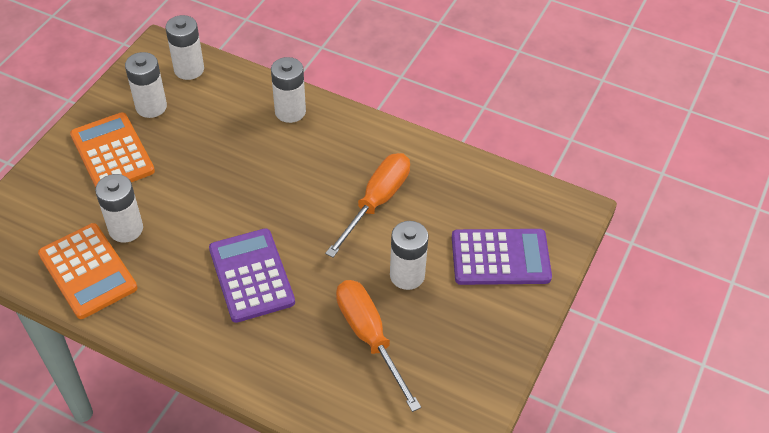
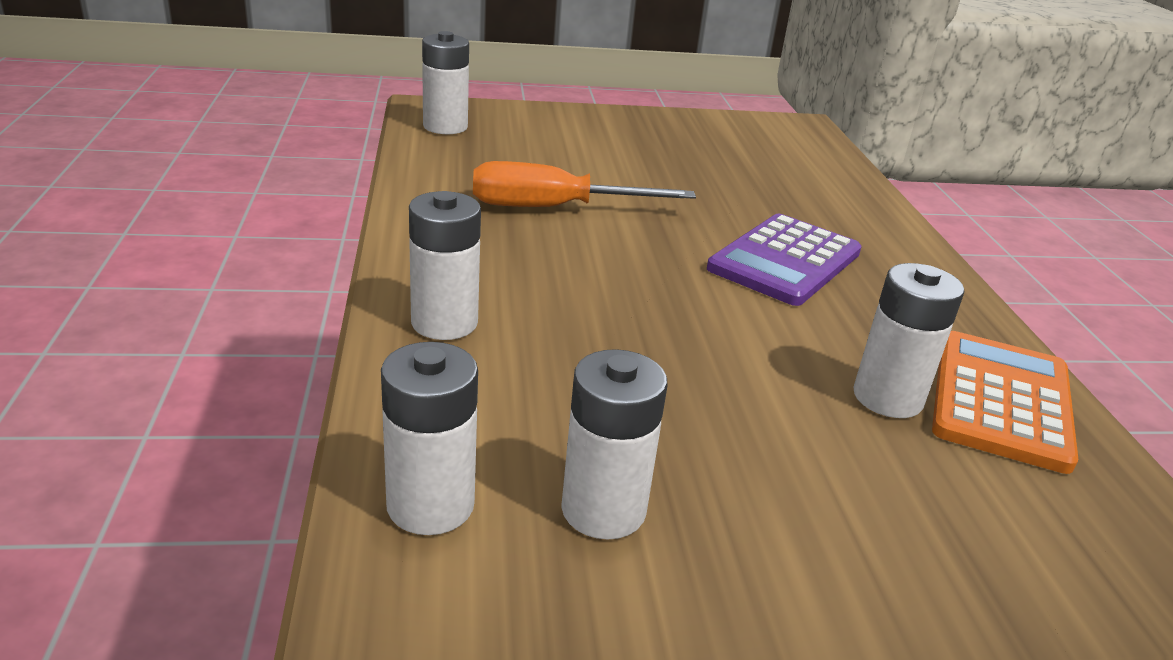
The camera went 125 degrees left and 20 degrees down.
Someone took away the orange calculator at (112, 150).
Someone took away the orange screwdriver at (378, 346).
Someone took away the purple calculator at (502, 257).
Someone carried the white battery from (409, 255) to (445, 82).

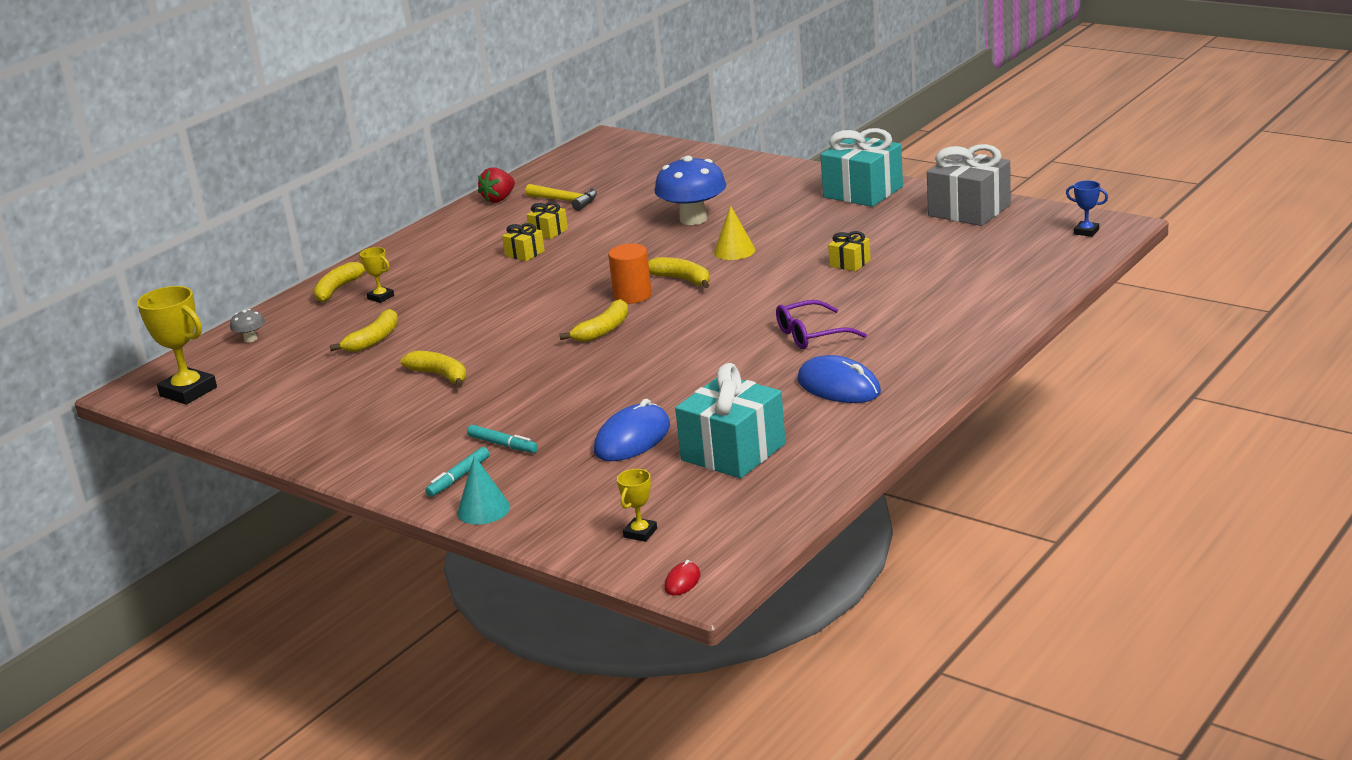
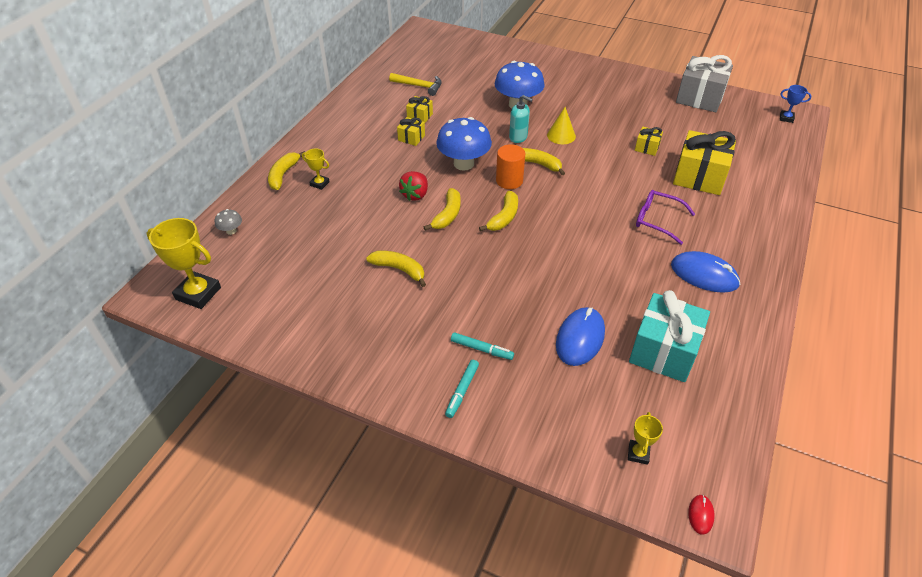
The camera went 15 degrees left and 20 degrees up.
Someone took away the turquoise cone at (483, 490).
Someone took away the turquoise gift at (862, 167).
Someone put down the blue mushroom at (464, 144).
Someone put down the turquoise soap dispenser at (521, 119).
Someone put down the yellow gift at (704, 162).
Someone carried the yellow banana from (364, 330) to (442, 209).
Someone carried the red strawberry from (496, 185) to (413, 186).
Someone rotated the purple glasses at (821, 324) by 60 degrees clockwise.

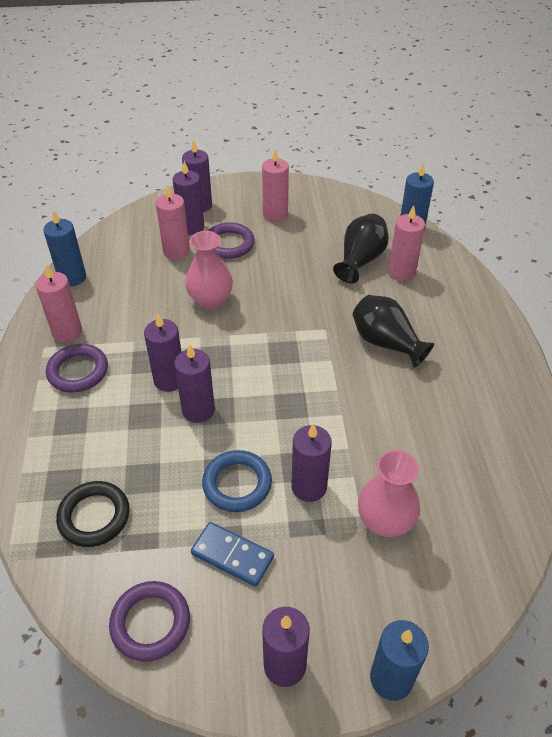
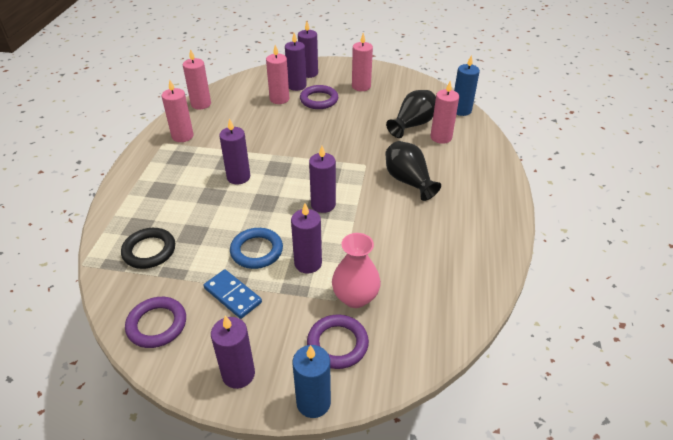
The camera went 15 degrees right and 5 degrees down.
Someone took away the pink vase at (209, 270).
Someone carried the purple ring from (77, 368) to (338, 341).
Someone carried the purple candle from (194, 383) to (322, 179).
Someone repainted the blue candle at (64, 248), which became the pink candle at (197, 79).

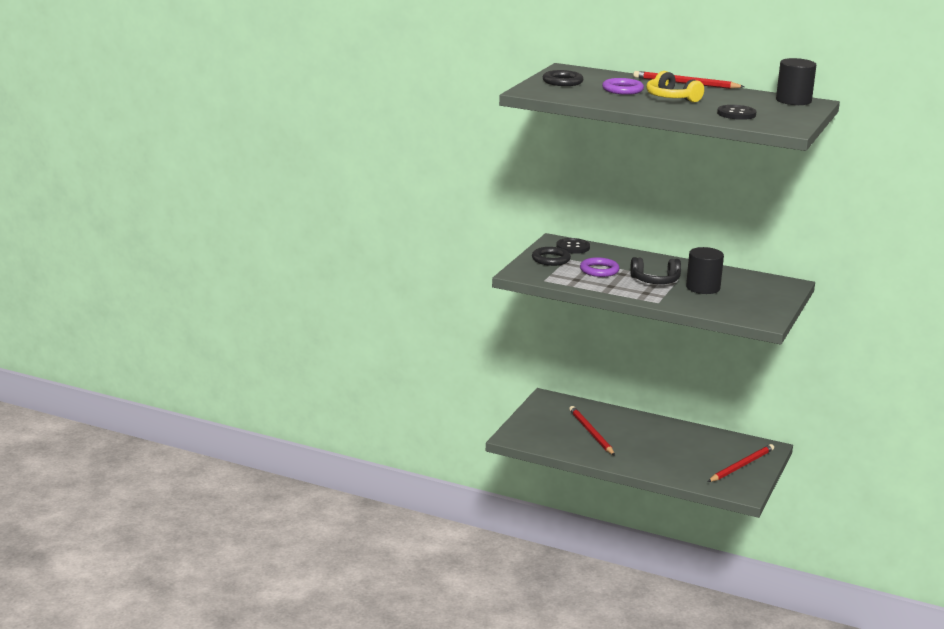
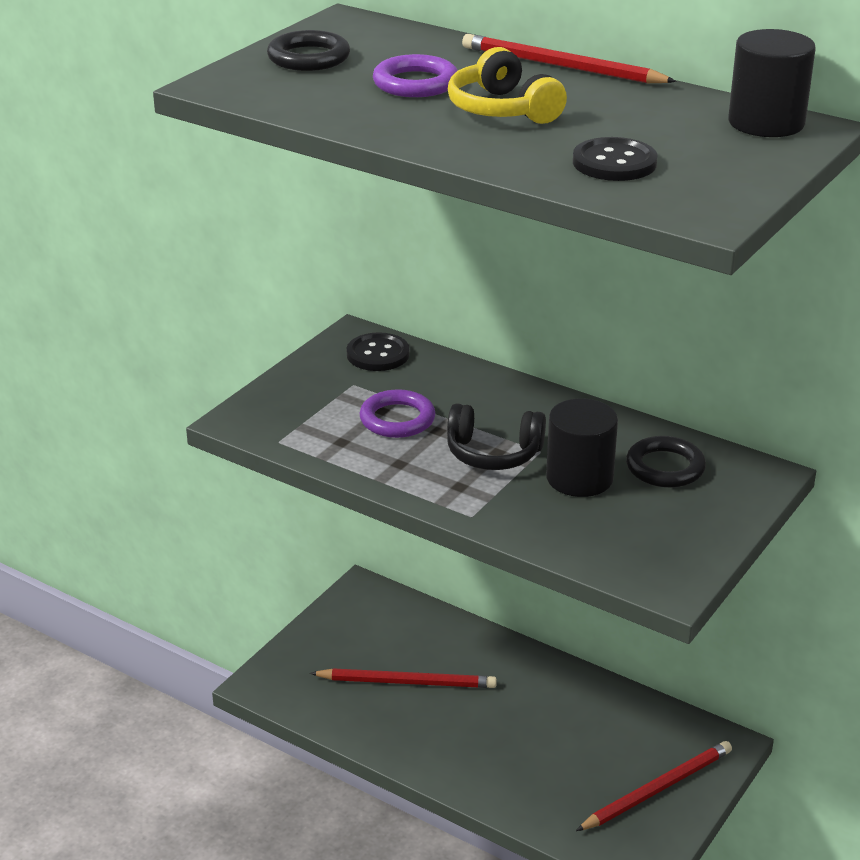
The camera went 10 degrees right and 10 degrees up.
Someone carried the black ring from (551, 256) to (666, 462).
Someone rotated the red pencil at (592, 431) by 105 degrees clockwise.

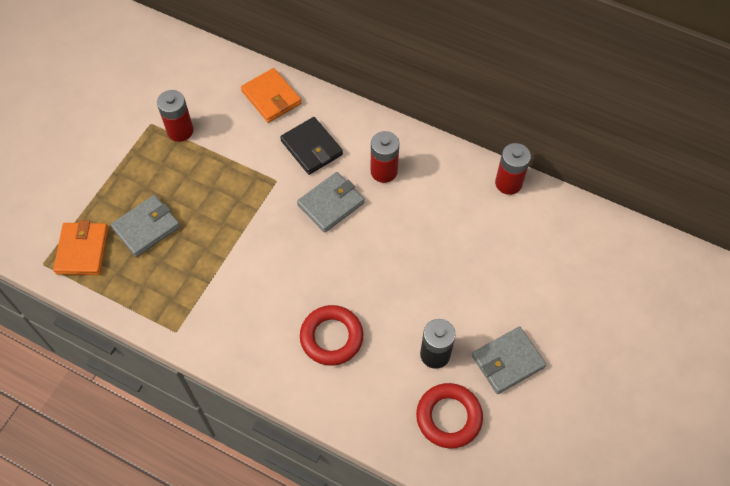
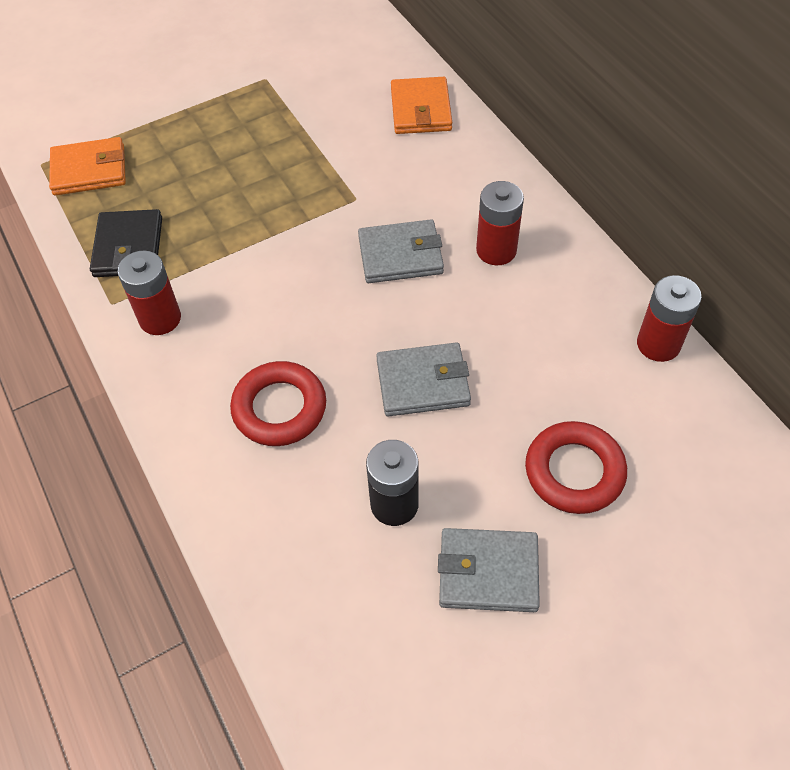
The camera went 35 degrees right and 5 degrees down.
Someone carried the grey wallet from (145, 226) to (423, 379).
Someone carried the red battery from (175, 116) to (149, 293).
Someone carried the black wallet from (311, 146) to (126, 243).
Someone carried the red ring from (449, 416) to (576, 467).
Someone rotated the orange wallet at (81, 247) by 45 degrees clockwise.

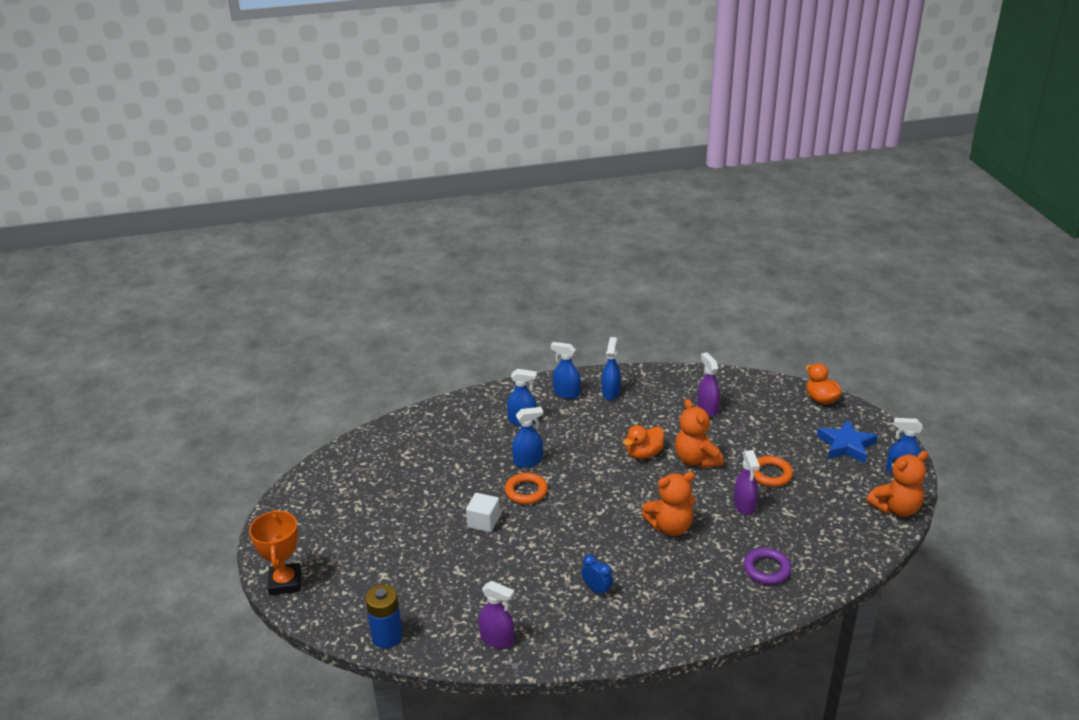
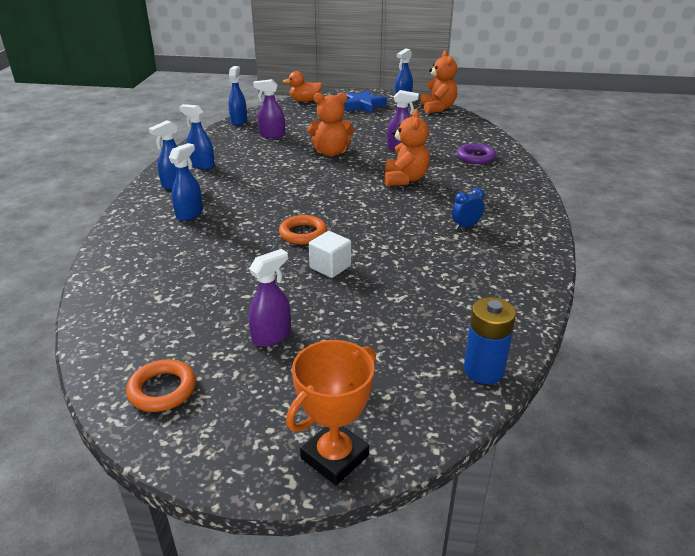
The camera went 70 degrees left and 0 degrees up.
Someone took away the orange duck at (643, 442).
Someone carried the purple spray bottle from (496, 615) to (269, 298).
Someone carried the blue spray bottle from (527, 437) to (238, 95).
Someone carried the orange ring from (773, 471) to (161, 385).
Someone rotated the orange trophy at (275, 552) by 60 degrees counterclockwise.

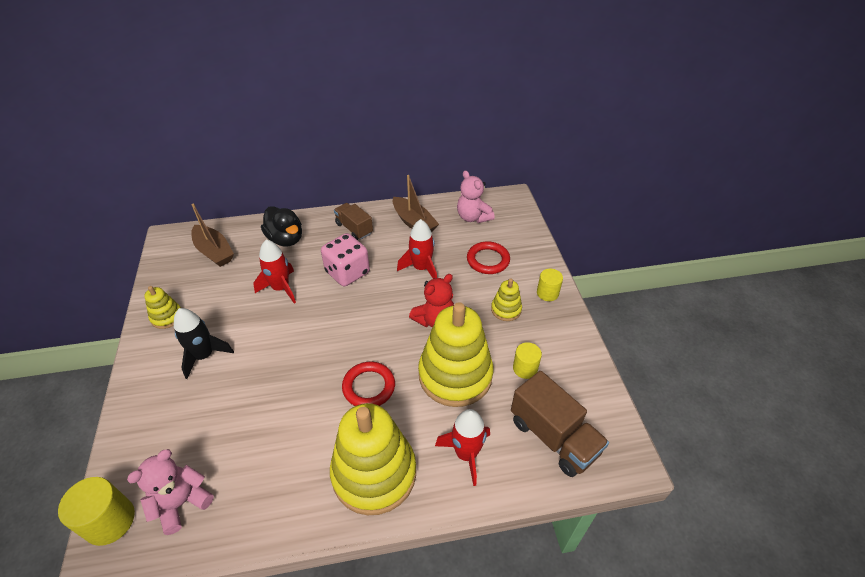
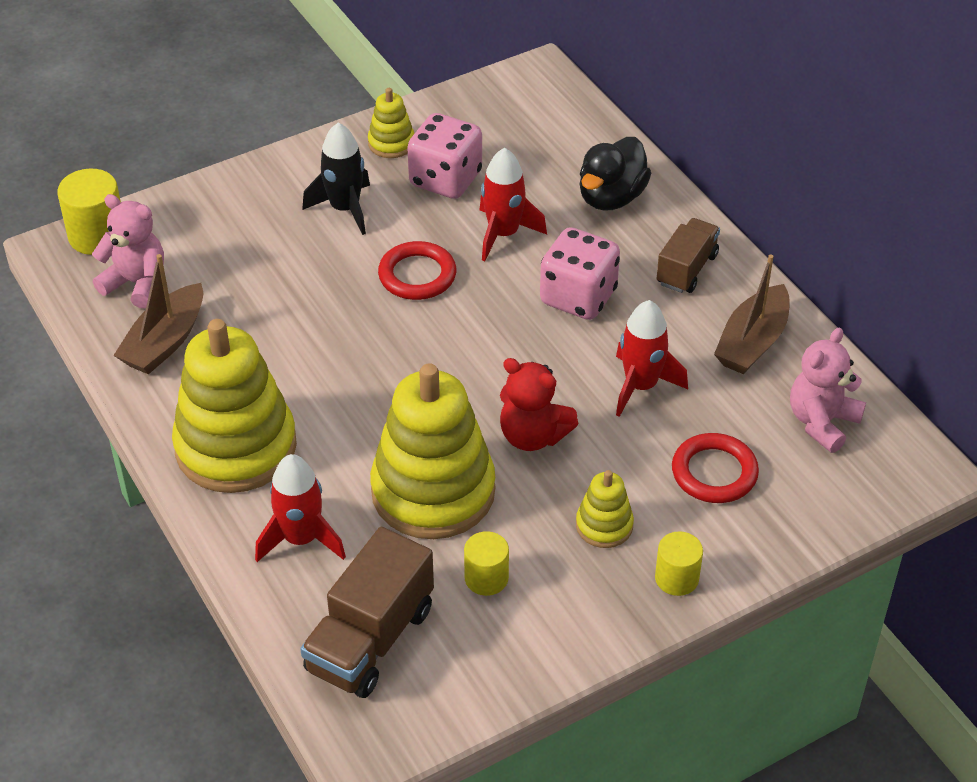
The camera went 70 degrees right and 0 degrees up.
Someone put down the pink dice at (444, 156).
Someone carried the brown boat from (212, 235) to (158, 314).
Someone carried the red ring from (368, 384) to (417, 270).

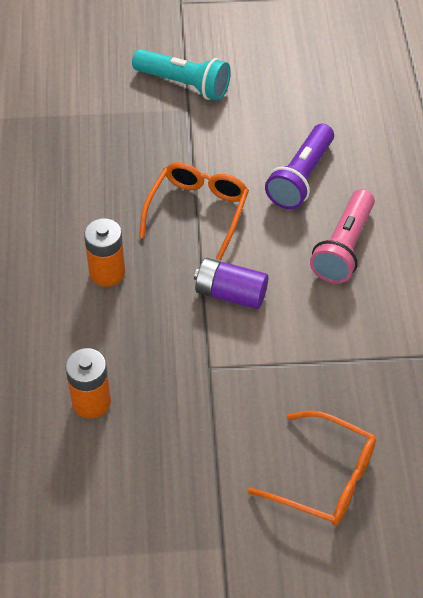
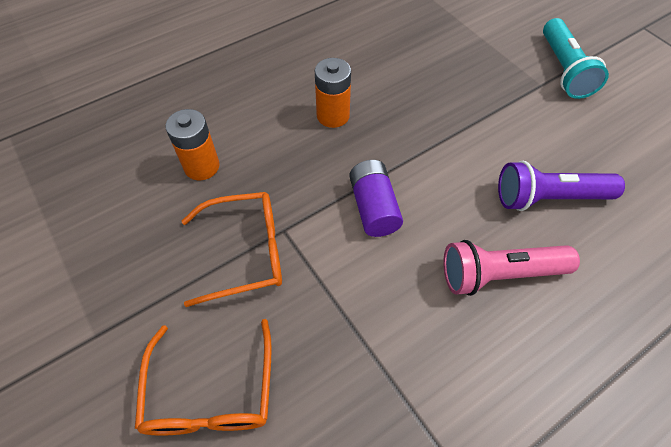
The camera went 60 degrees right and 5 degrees up.
Someone carried the orange glasses from (194, 211) to (232, 249).

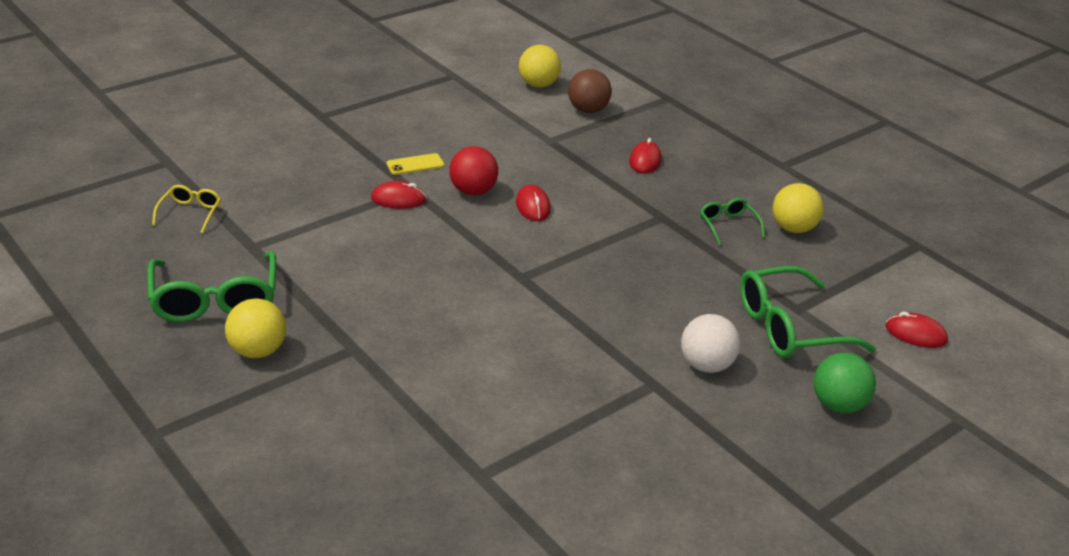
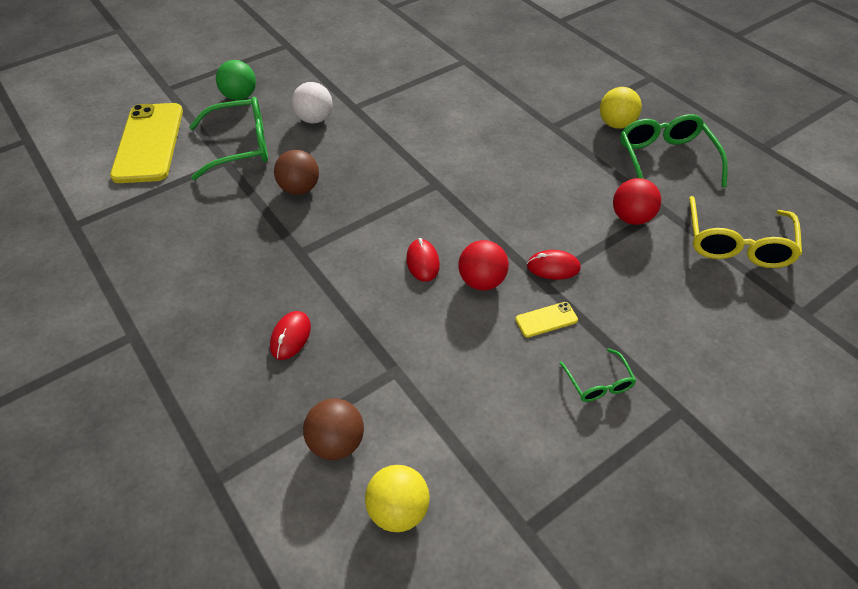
The camera went 175 degrees left and 15 degrees up.
Someone took away the yellow ball at (798, 208).
Someone put down the brown ball at (296, 172).
Someone put down the red ball at (637, 201).
Someone carried the green glasses from (732, 221) to (598, 375).
Someone swapped the red mouse at (917, 330) for the yellow phone at (146, 143).
Someone scaled the yellow glasses at (186, 209) by 1.95.

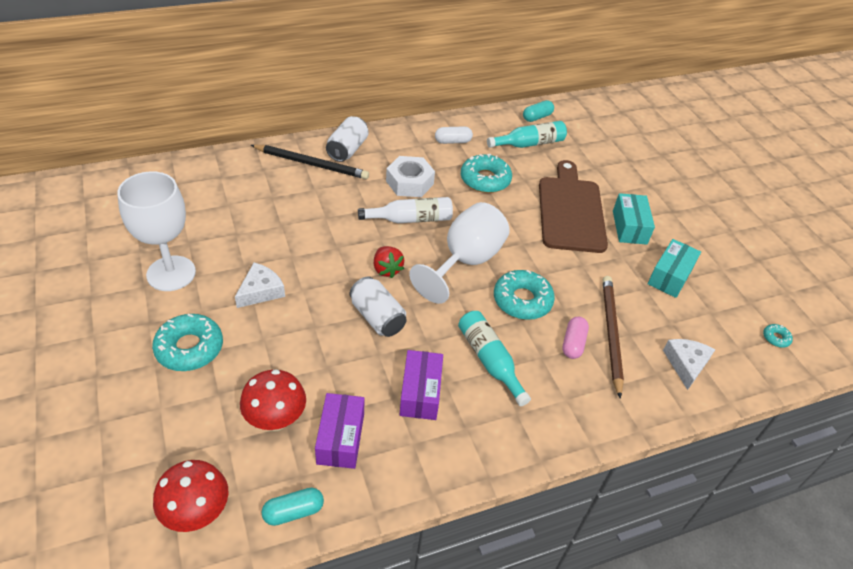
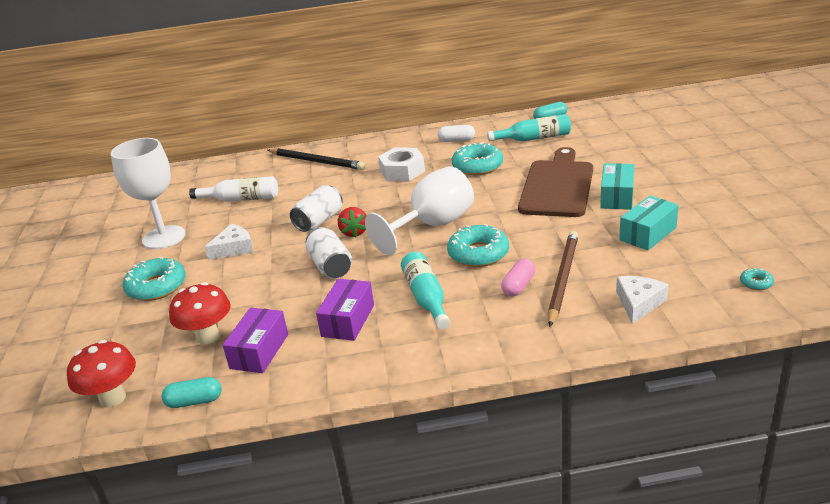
The camera went 20 degrees right and 15 degrees down.
Someone carried the white can from (347, 139) to (316, 208).
Someone carried the white bottle from (405, 210) to (233, 189).

